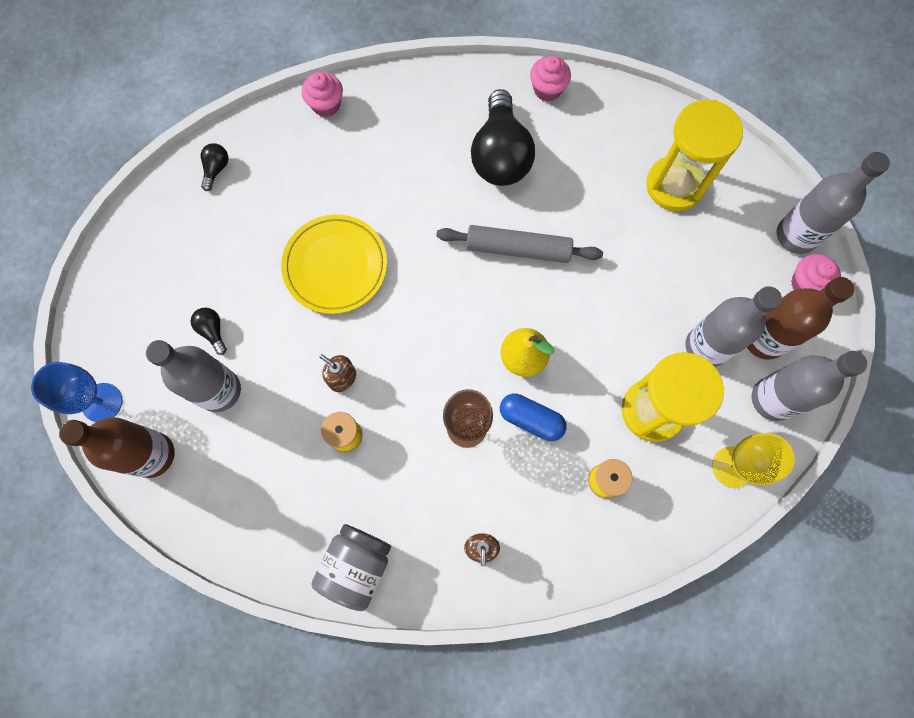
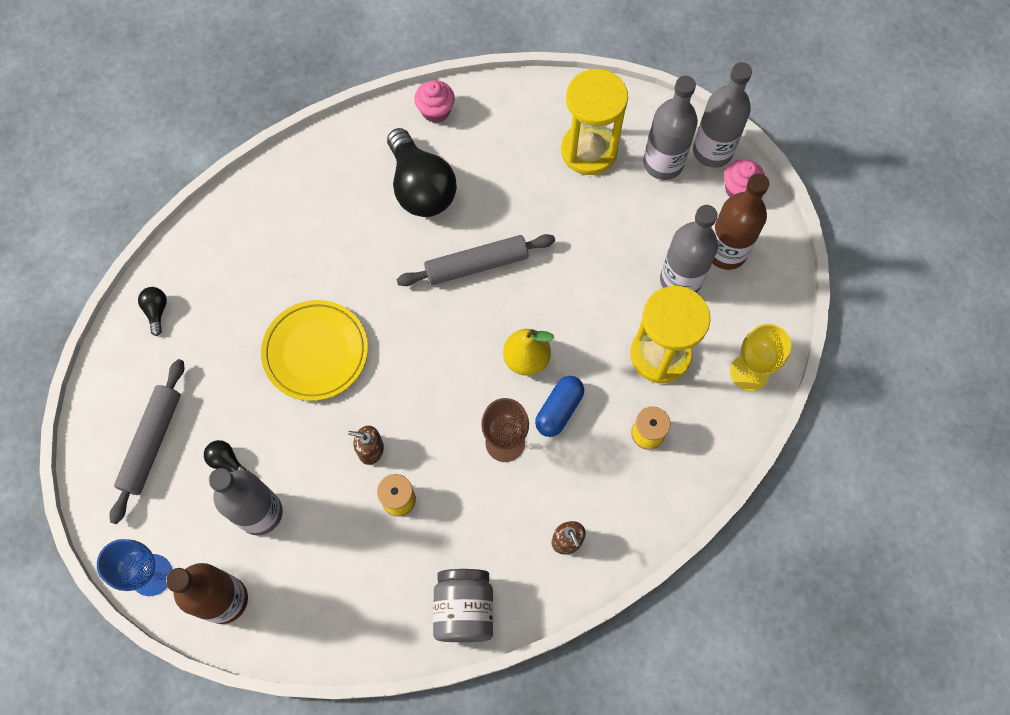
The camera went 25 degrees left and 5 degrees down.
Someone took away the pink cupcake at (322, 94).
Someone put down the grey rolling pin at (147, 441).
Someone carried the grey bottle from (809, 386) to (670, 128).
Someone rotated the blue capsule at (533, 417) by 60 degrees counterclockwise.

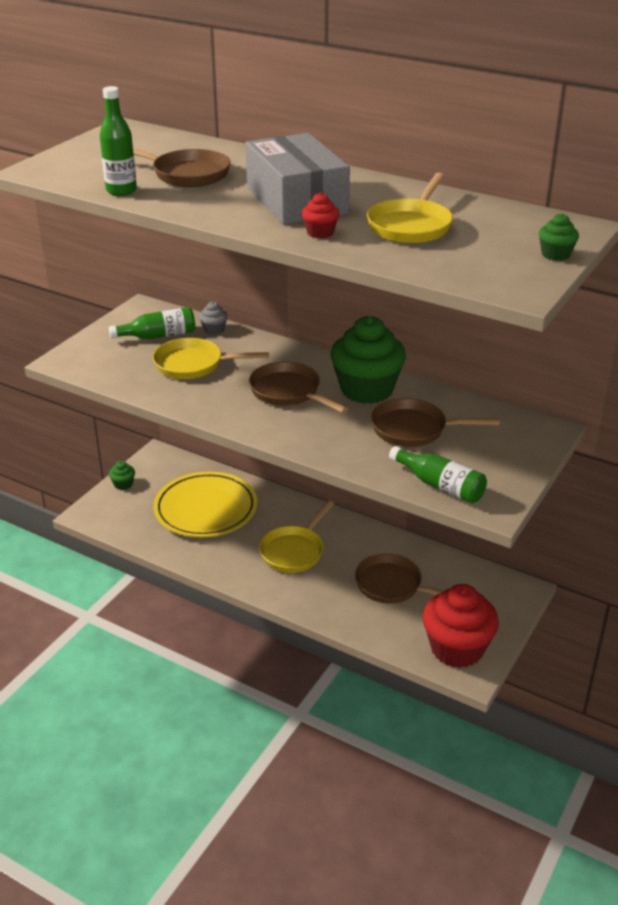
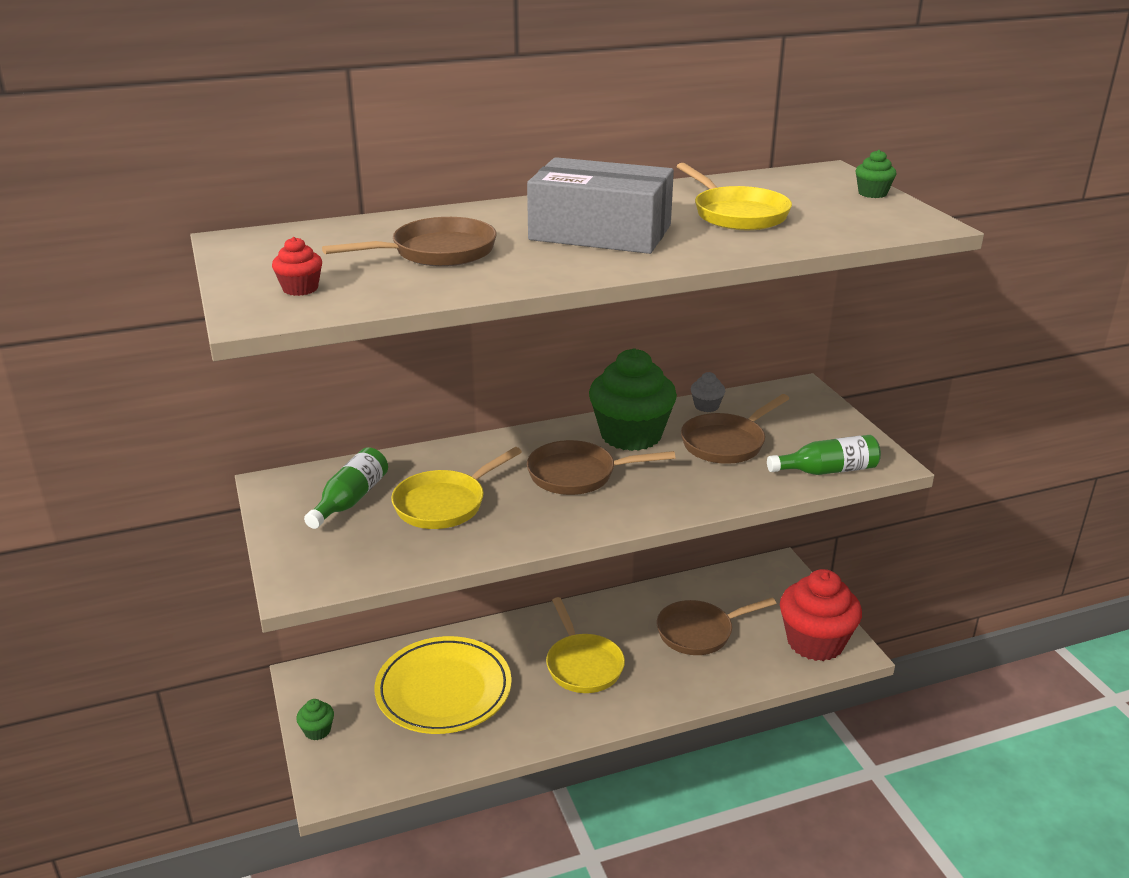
The camera went 50 degrees left and 5 degrees down.
Someone took away the green bottle at (118, 141).
Someone carried the grey cupcake from (213, 318) to (708, 392).
Someone carried the red cupcake from (320, 215) to (297, 266).

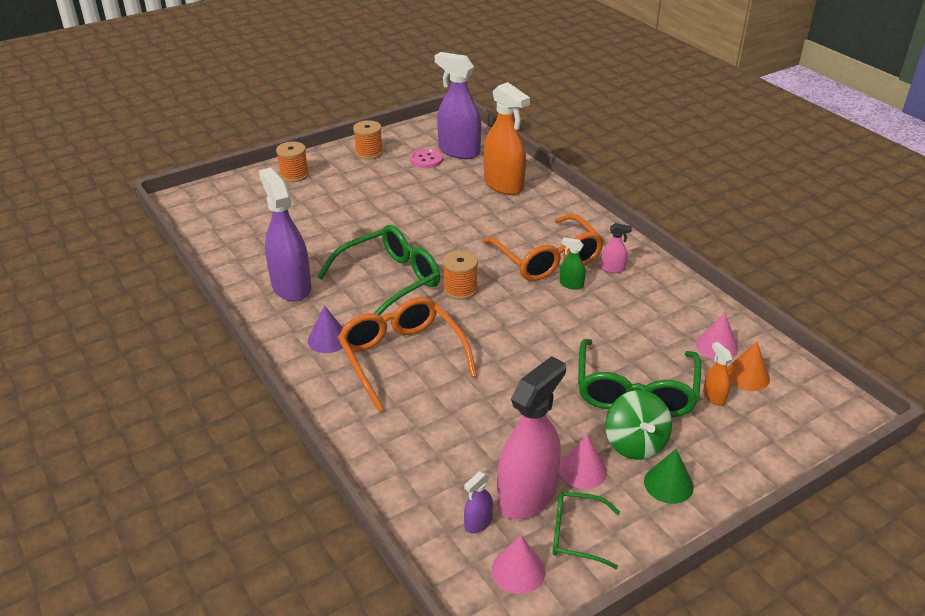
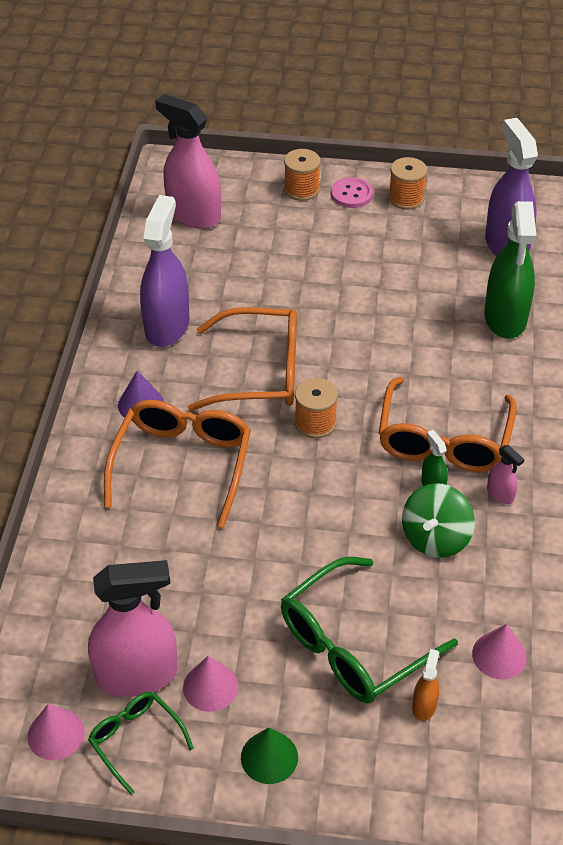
The camera went 40 degrees right and 10 degrees up.
Someone took away the purple spray bottle at (478, 502).
Someone took away the orange cone at (748, 366).
Someone put down the pink spray bottle at (188, 161).
Someone carried the pink button from (426, 158) to (352, 192).
Someone carried the green spinning top from (638, 425) to (438, 520).
Someone repainted the green glasses at (378, 270), which became the orange glasses at (242, 359).
Someone repainted the orange spray bottle at (507, 138), which became the green spray bottle at (510, 270).

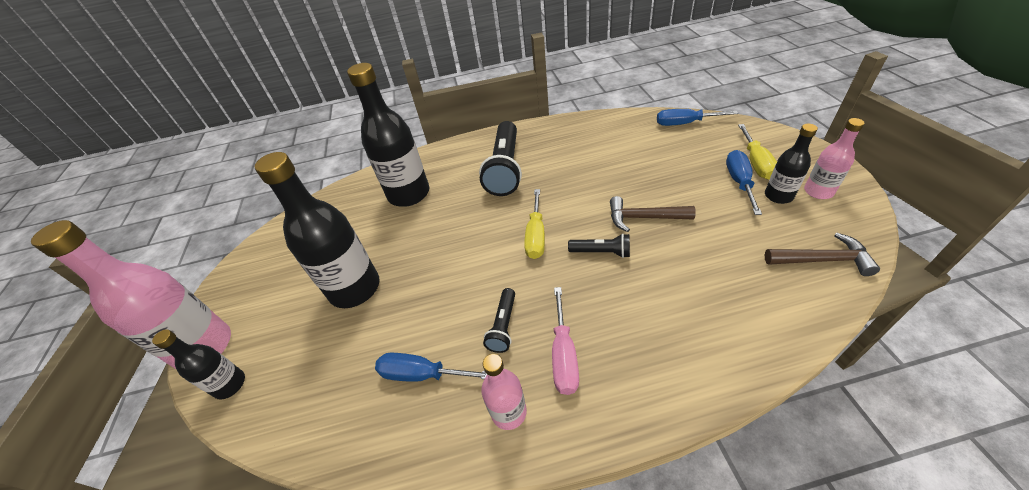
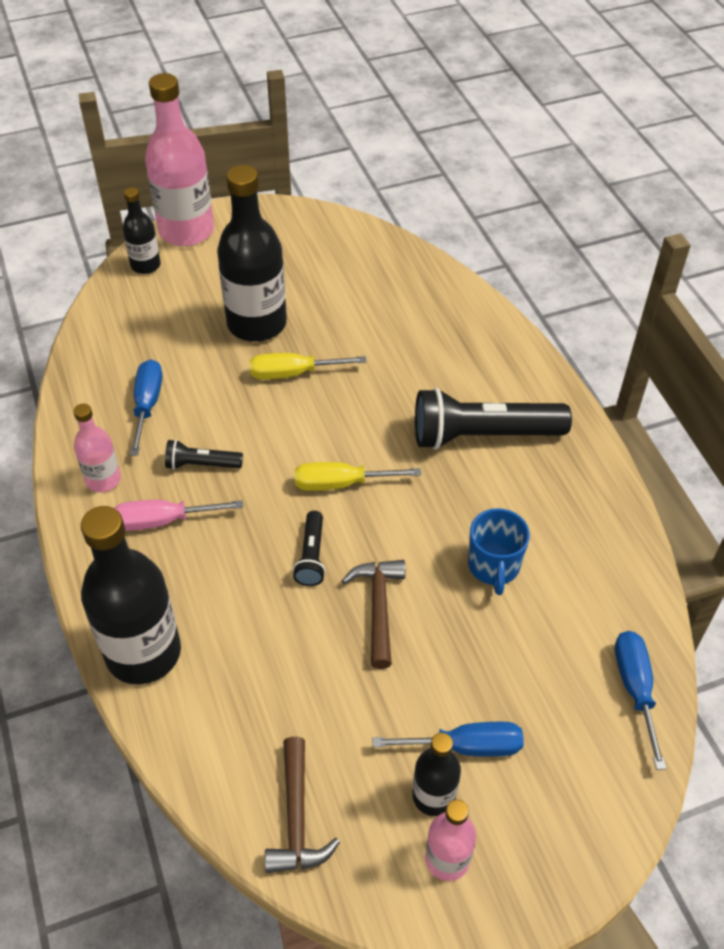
The camera went 75 degrees right and 5 degrees up.
Someone put down the blue mug at (499, 551).
Someone carried the black bottle from (388, 135) to (131, 595).
Someone carried the yellow screwdriver from (757, 152) to (308, 366).

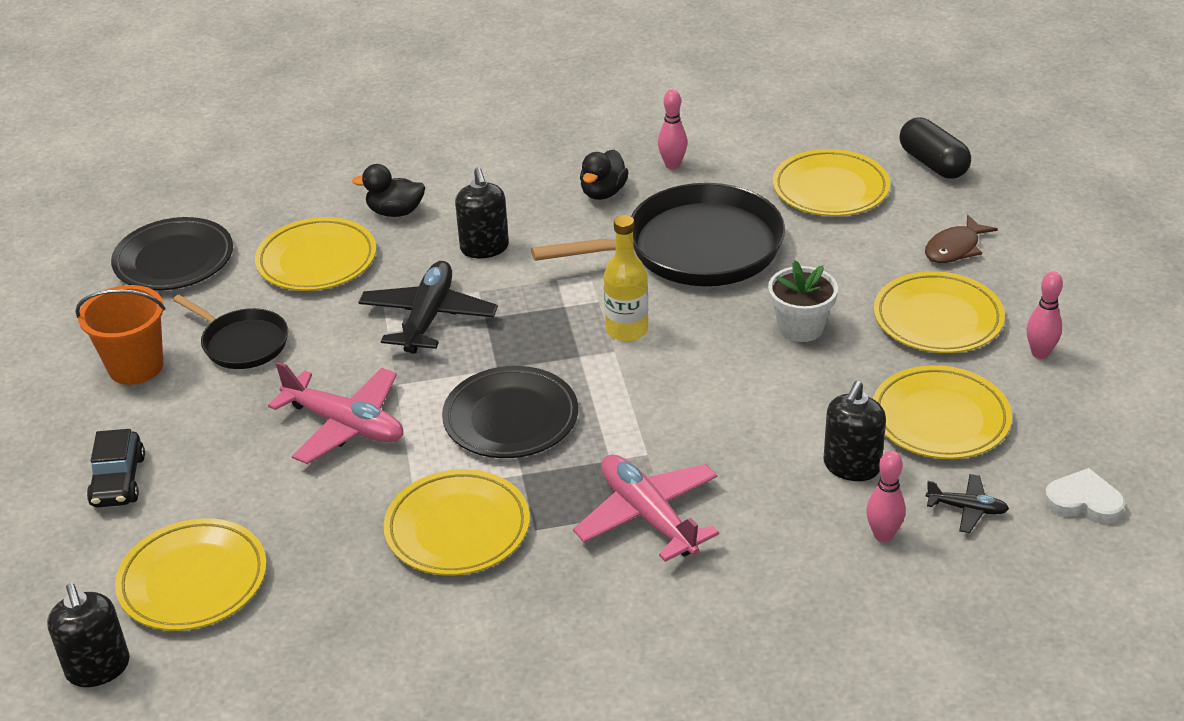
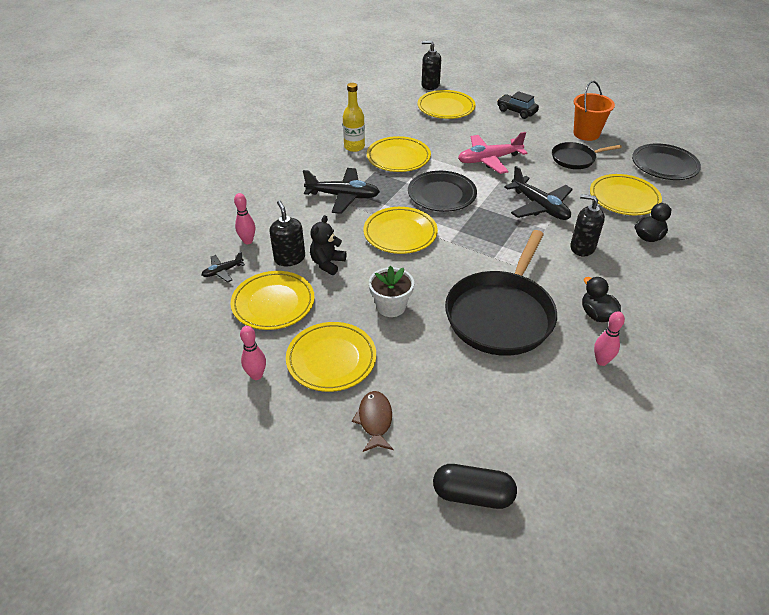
The camera went 130 degrees right and 5 degrees up.
Someone took away the white heart at (1084, 496).
Someone put down the black teddy bear at (328, 245).
Someone carried the yellow bottle from (626, 278) to (354, 117).
Someone carried the yellow plate from (831, 182) to (400, 230).
Someone repainted the pink plane at (646, 508), which became the black plane at (341, 191).

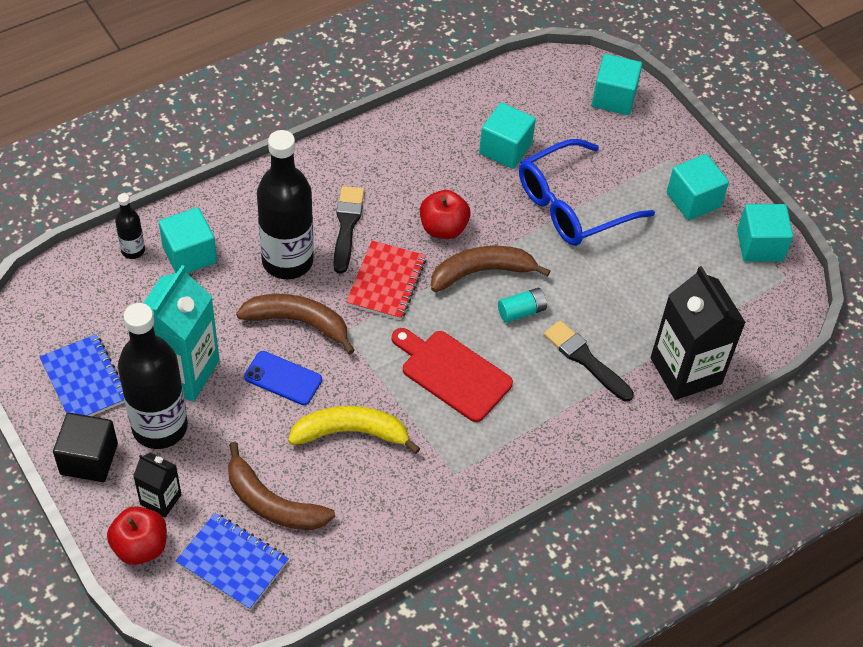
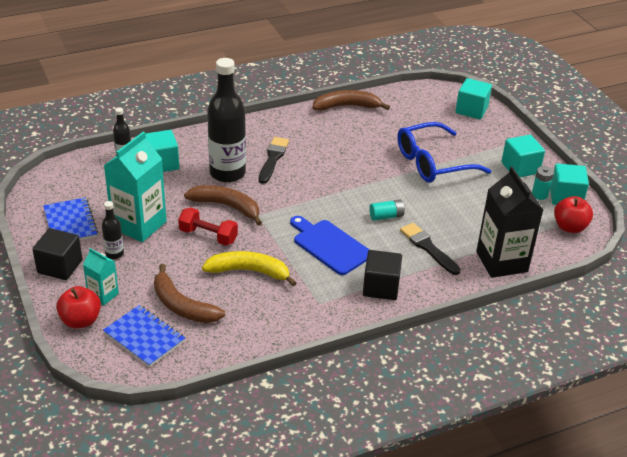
The camera went 10 degrees right and 15 degrees down.
Someone took away the red notebook at (386, 280).
Someone took away the turquoise cube at (507, 136).
Someone put down the black cube at (382, 275).
Someone put down the turquoise battery at (543, 183).
Someone carried the red apple from (445, 214) to (573, 214).
Someone carried the brown banana from (490, 269) to (351, 100).
Someone swapped the blue phone at (283, 378) for the red dumbbell at (208, 227).
Someone repainted the black carton at (157, 485), which became the turquoise carton at (101, 277).
Someone repainted the red cutting board at (452, 375), which became the blue cutting board at (330, 245).
Someone scaled the black bottle at (153, 376) by 0.46.

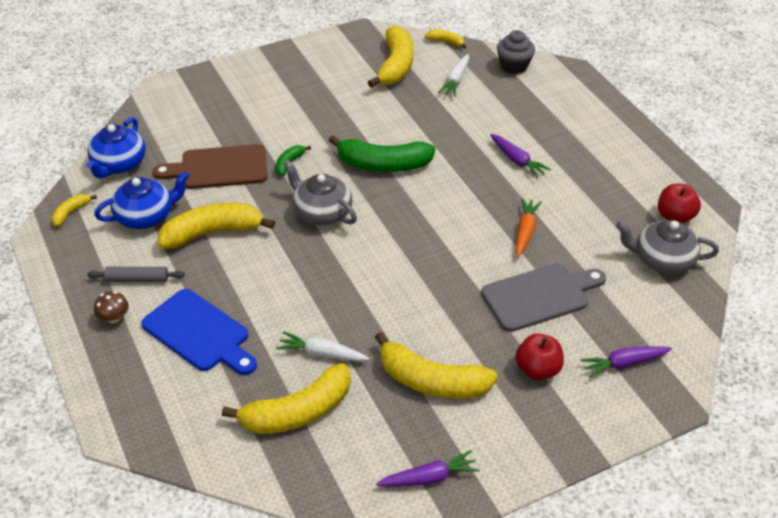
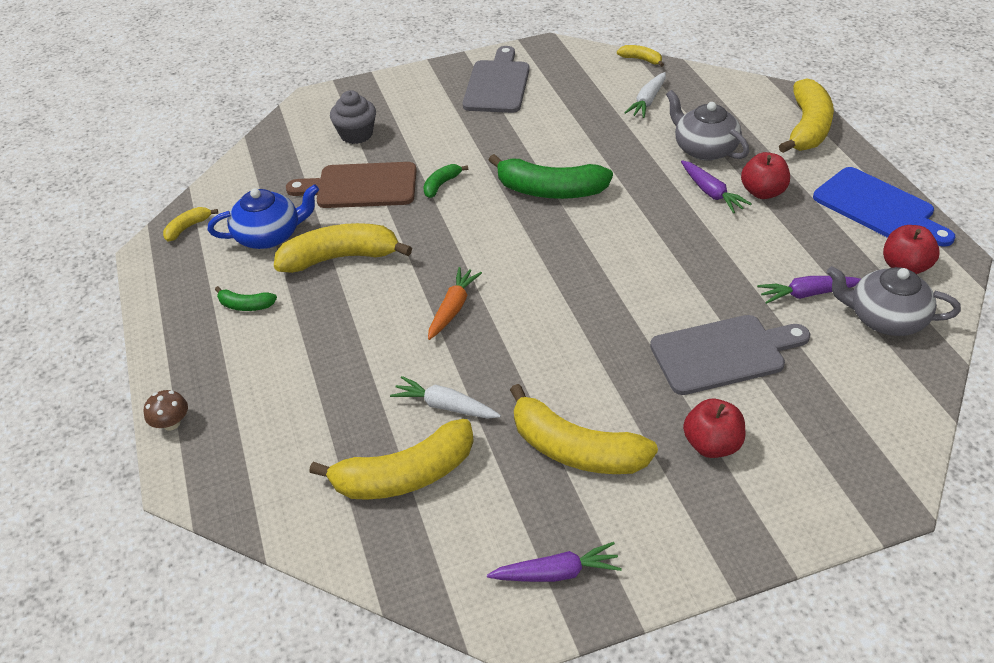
The camera went 10 degrees right and 0 degrees up.
Someone took away the blue teapot at (116, 147).
Someone put down the grey cutting board at (496, 79).
Someone put down the red apple at (765, 175).
Someone carried the brown mushroom from (111, 307) to (166, 410).
Someone carried the blue cutting board from (199, 332) to (884, 207).
Someone carried the grey teapot from (320, 192) to (707, 125).
Someone carried the yellow banana from (390, 57) to (806, 115).
Someone carried the grey cupcake from (516, 52) to (353, 117).
Someone carried the orange carrot from (528, 227) to (455, 303).
Someone carried the purple carrot from (626, 362) to (809, 290).
Someone swapped the grey rolling pin at (136, 274) for the green banana at (246, 298).

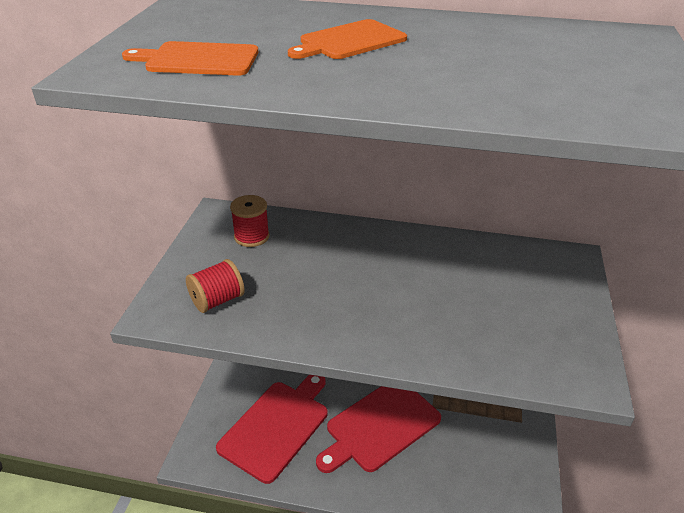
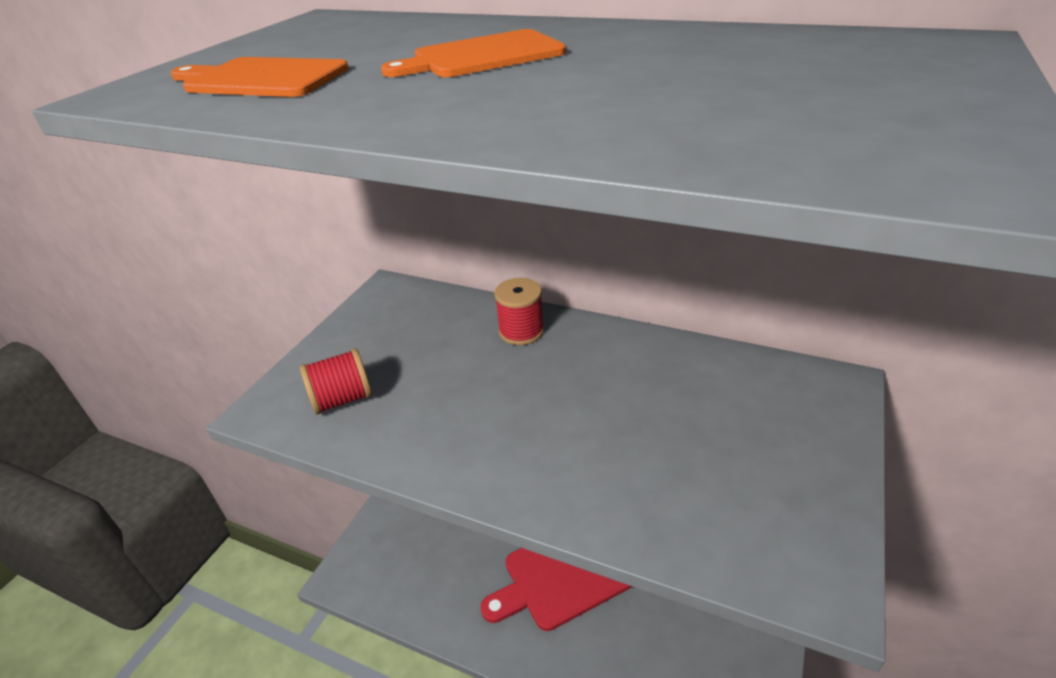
The camera went 15 degrees right and 0 degrees up.
Someone took away the red cutting board at (271, 429).
Someone carried the red spool from (250, 221) to (519, 311).

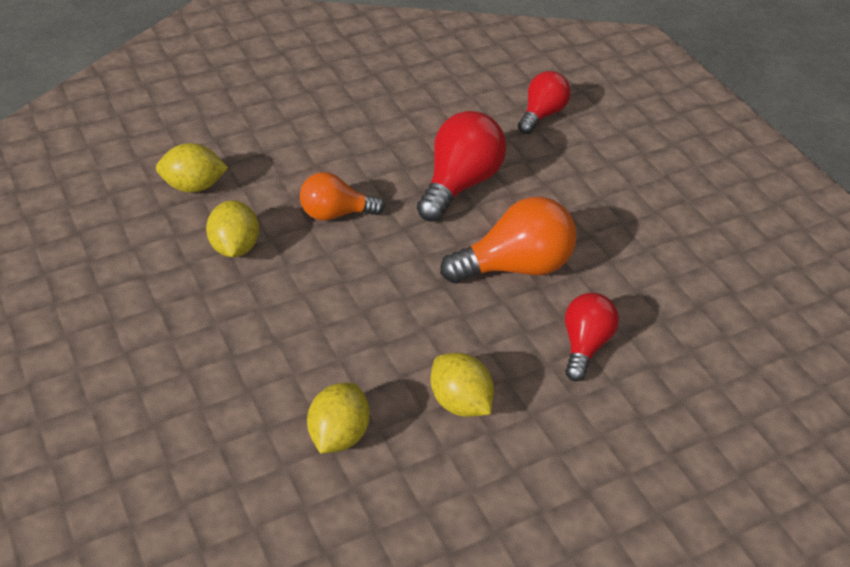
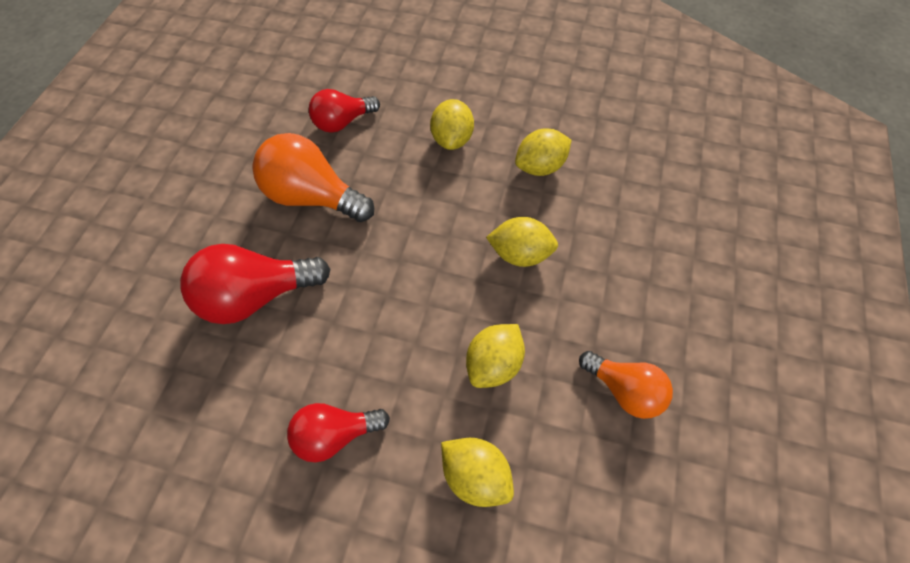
The camera went 135 degrees left and 15 degrees up.
Someone put down the yellow lemon at (522, 242).
Someone carried the orange light bulb from (342, 196) to (626, 385).
Someone carried the red light bulb from (544, 102) to (338, 433).

